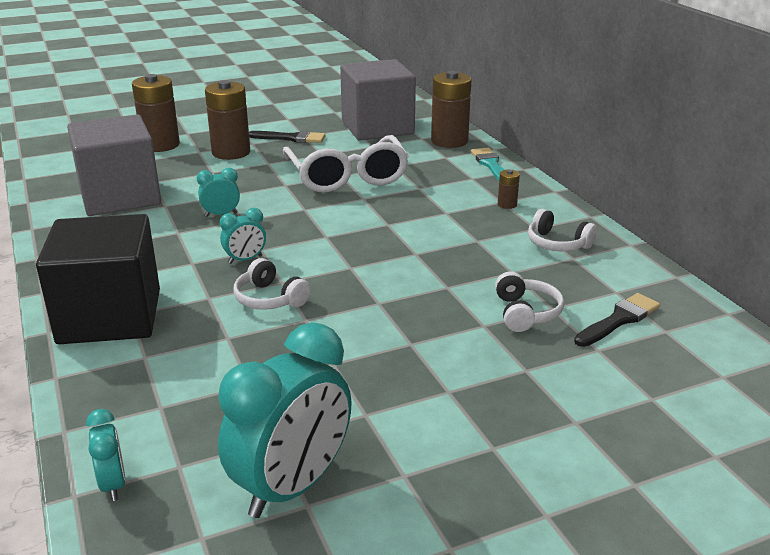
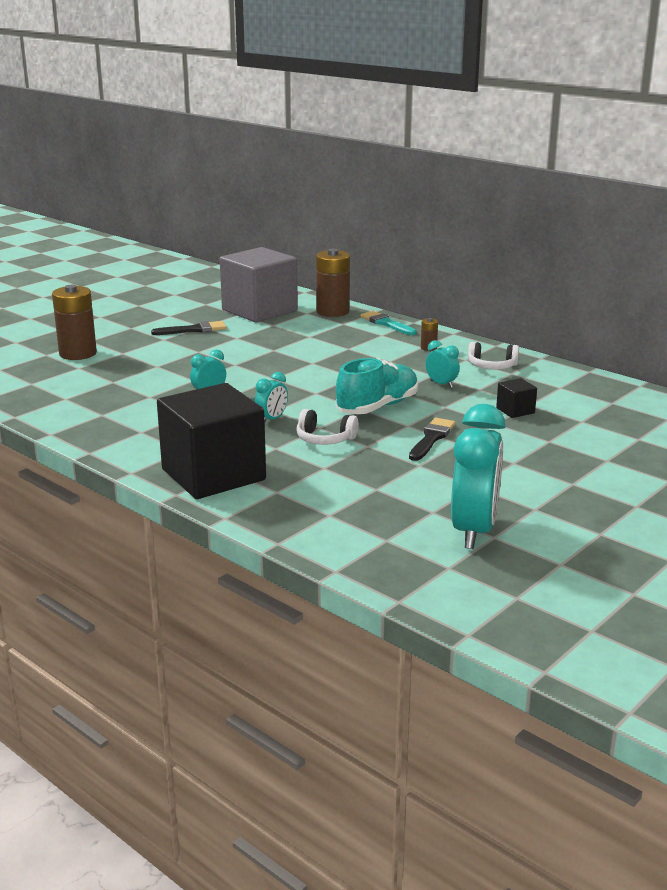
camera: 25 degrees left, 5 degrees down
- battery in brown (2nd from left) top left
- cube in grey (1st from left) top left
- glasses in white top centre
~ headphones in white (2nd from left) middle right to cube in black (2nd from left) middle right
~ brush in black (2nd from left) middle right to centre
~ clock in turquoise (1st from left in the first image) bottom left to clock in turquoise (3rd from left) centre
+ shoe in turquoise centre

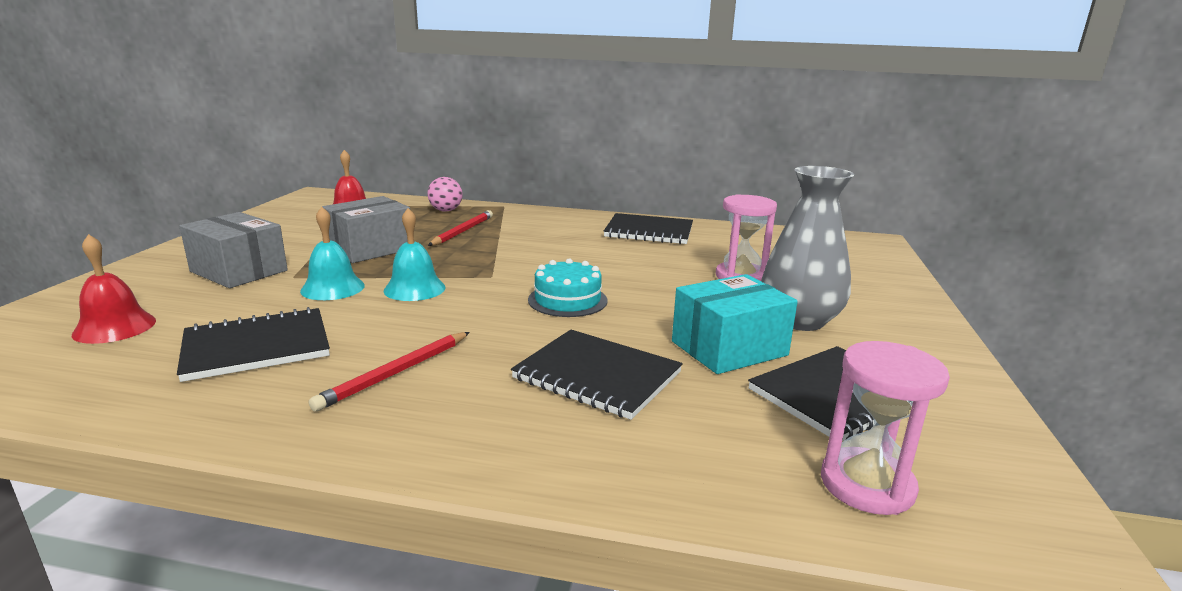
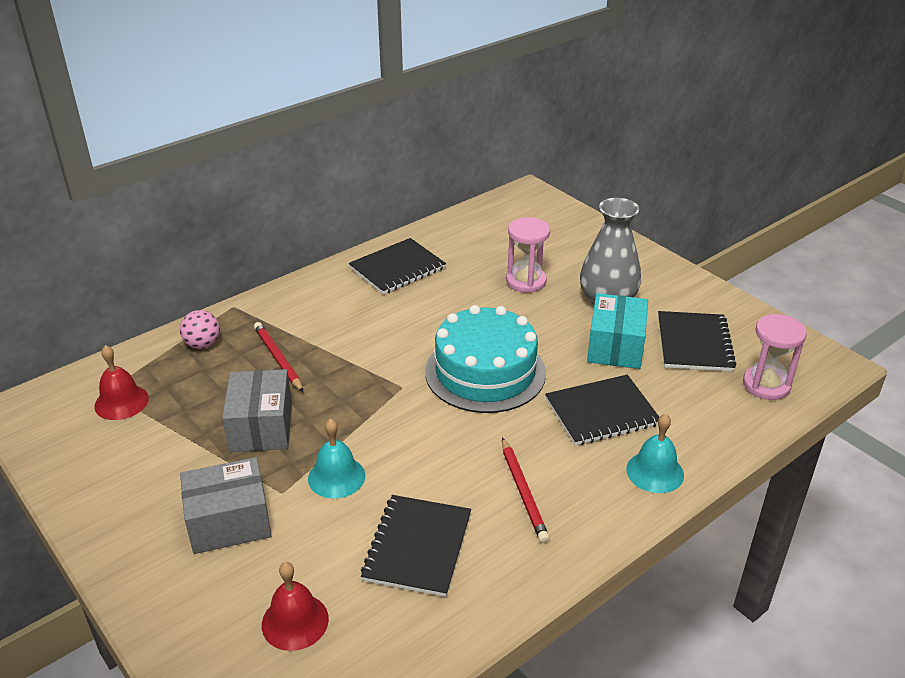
camera: 50 degrees left, 15 degrees up
~ bell in turquoise (2nd from left) centre to bottom right
~ cake in turquoise centre = centre x1.85

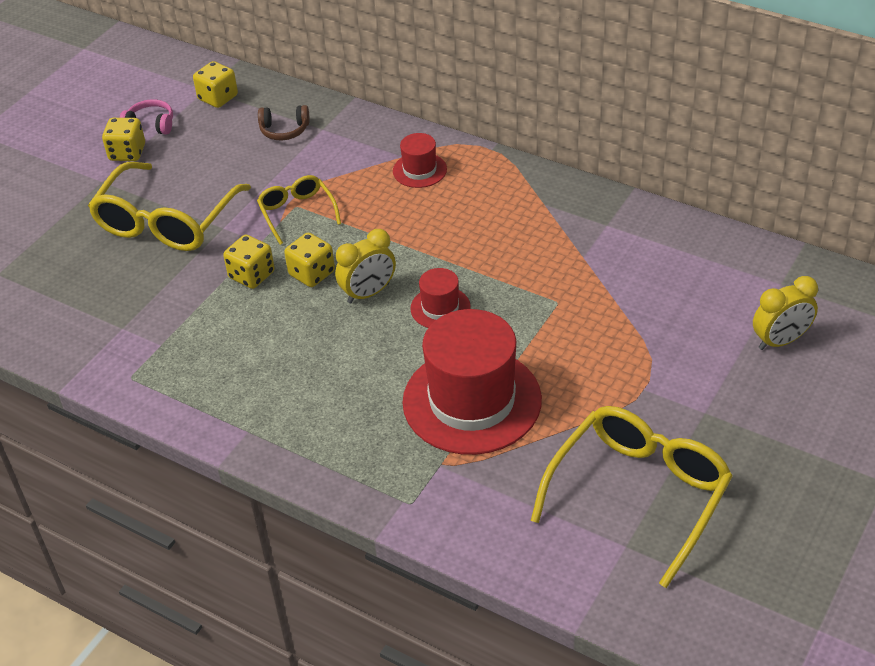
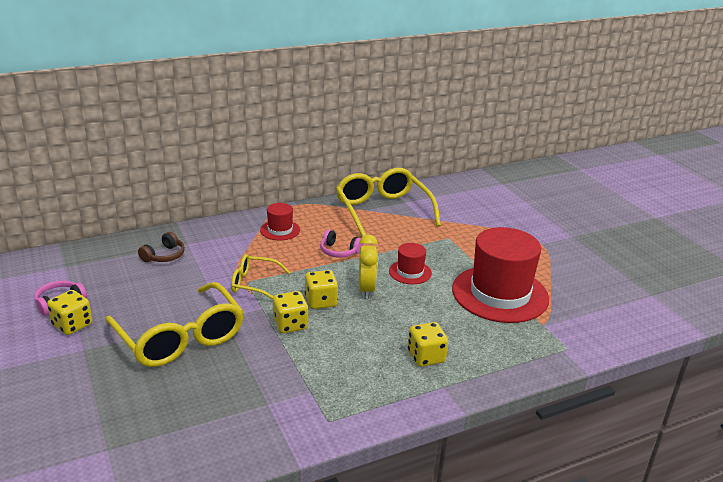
camera: 60 degrees left, 15 degrees down
~ dice in yellow (2nd from left in the first image) top left to dice in yellow (4th from left) bottom centre
- clock in yellow (2nd from left) middle right
~ glasses in yellow (3rd from left) bottom right to centre
+ headphones in pink (2nd from left) centre

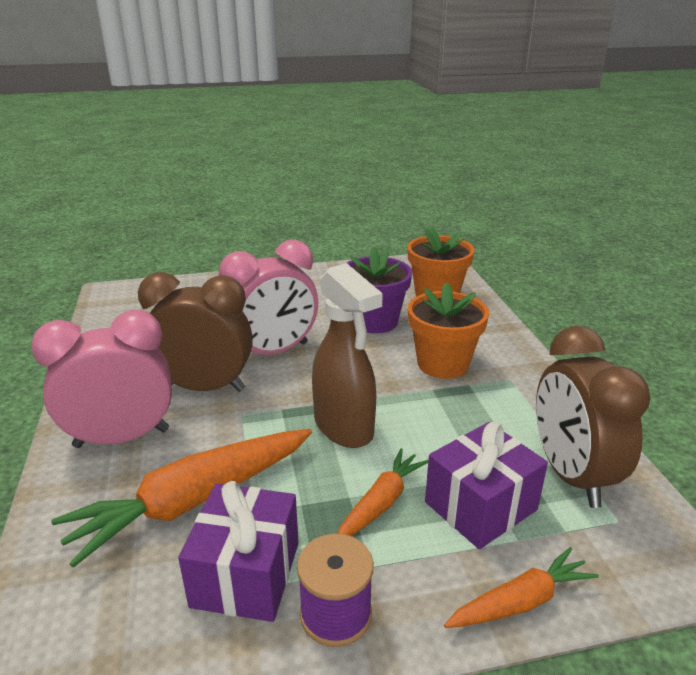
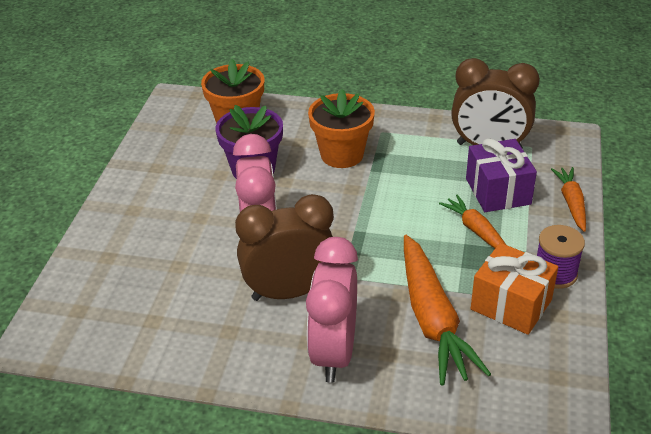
camera: 65 degrees left, 10 degrees up
- spray bottle in brown centre
~ clock in brown (1st from left) middle left = centre 45 degrees clockwise
~ gift in purple (1st from left) bottom centre to gift in orange middle right

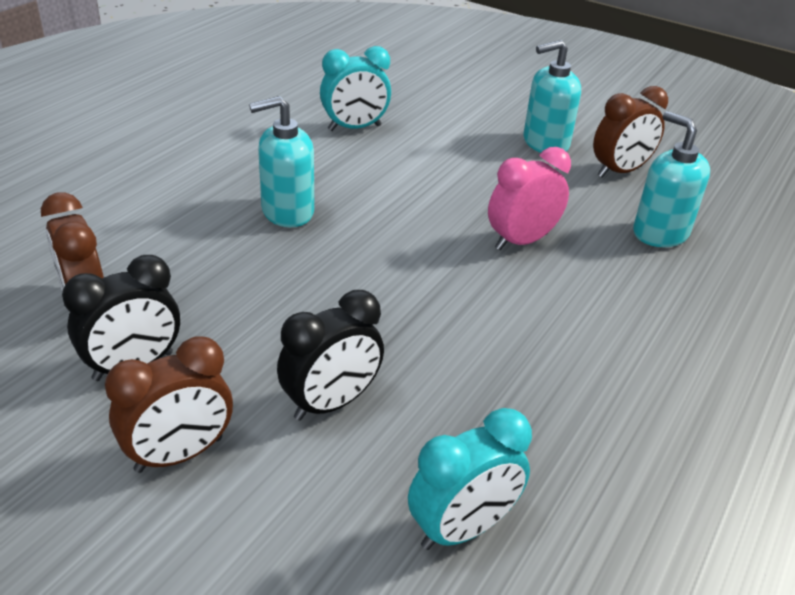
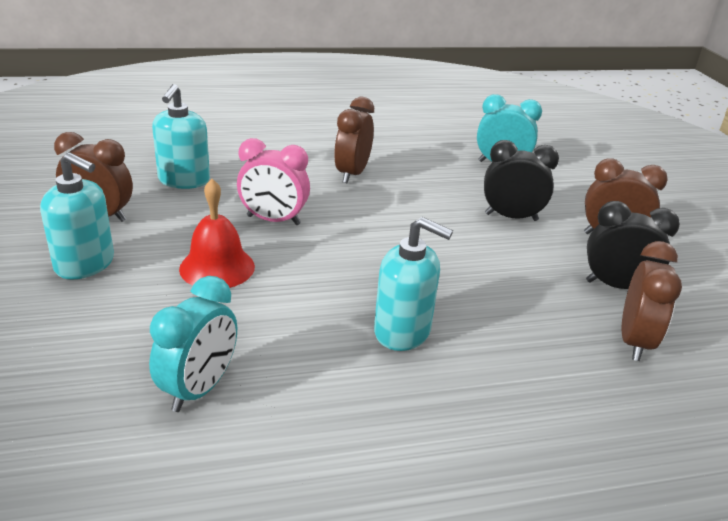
camera: 135 degrees left, 5 degrees down
~ clock in turquoise (1st from left) top centre = middle left 90 degrees clockwise
+ clock in brown (2nd from left) top centre
+ bell in red middle left

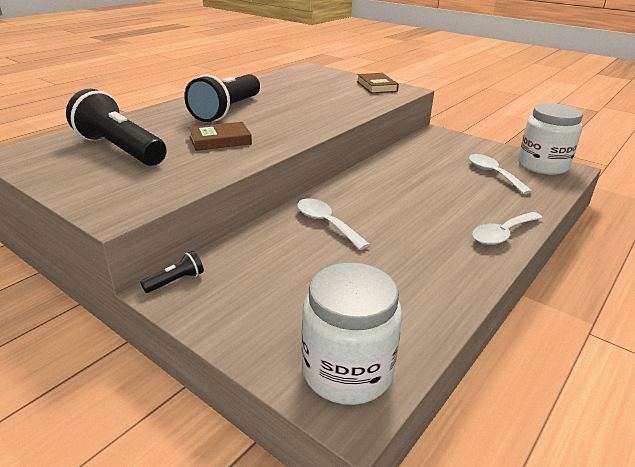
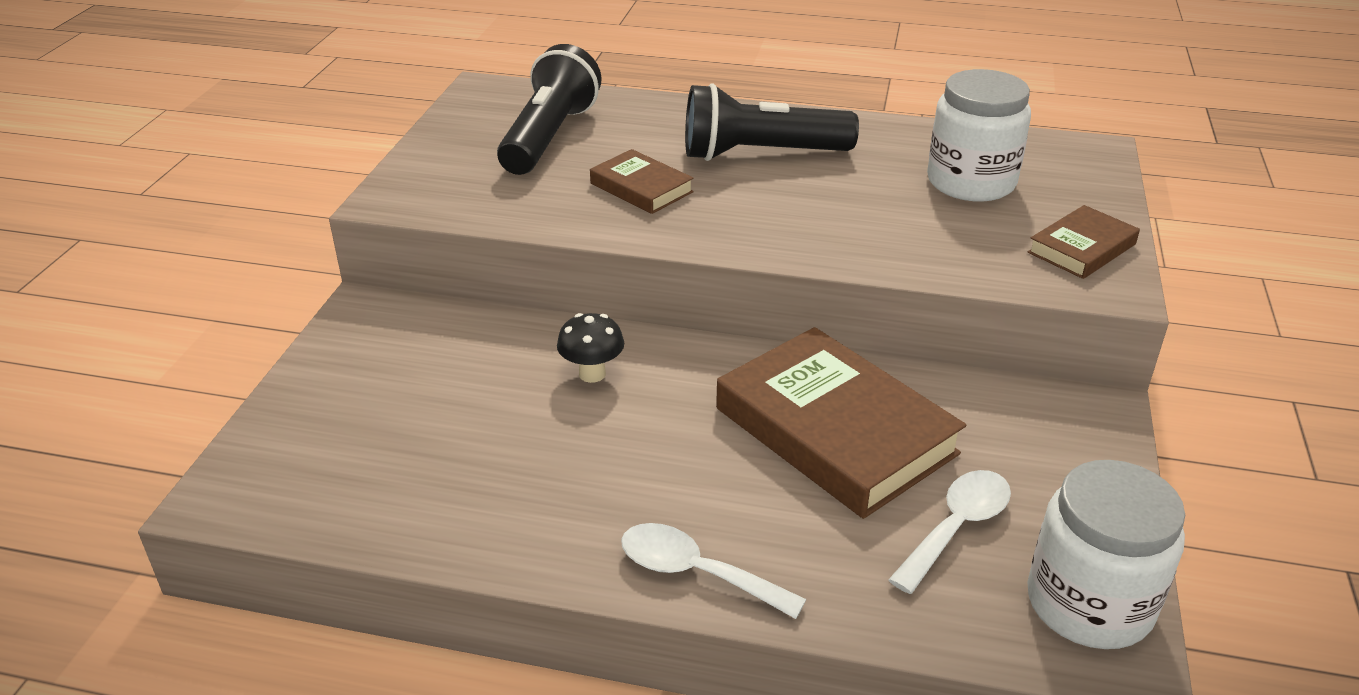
camera: 65 degrees right, 5 degrees up
~ spoon in white (1st from left) centre to mushroom in black centre
- flashlight in black (2nd from left) middle left
~ jar in white (1st from left) bottom centre to top right
+ book in brown (2nd from left) centre

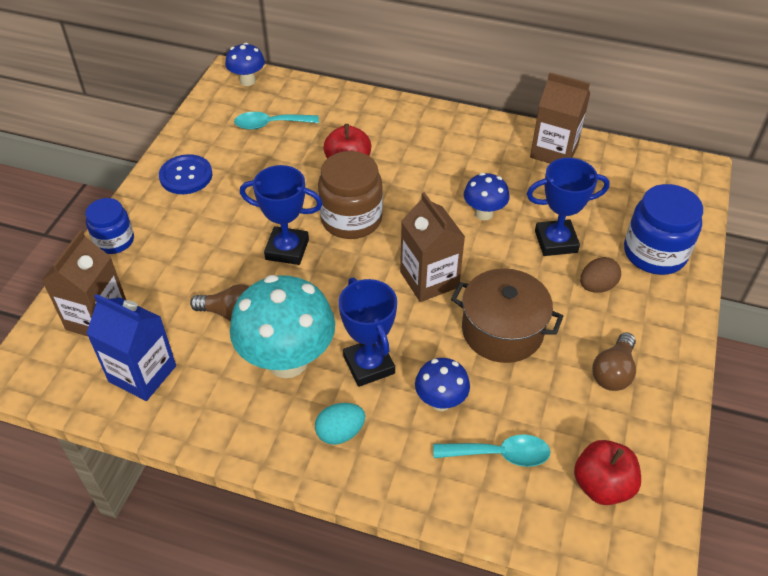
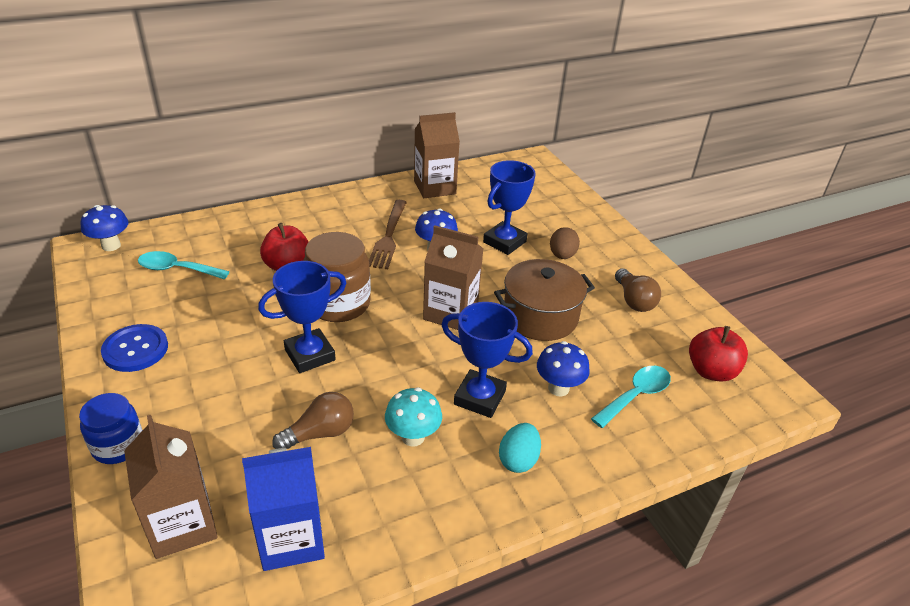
camera: 45 degrees left, 10 degrees down
~ spoon in turquoise (1st from left) top centre = middle left 60 degrees clockwise
- jar in blue (2nd from left) middle right
~ mushroom in turquoise centre = bottom centre x0.52
+ fork in brown centre

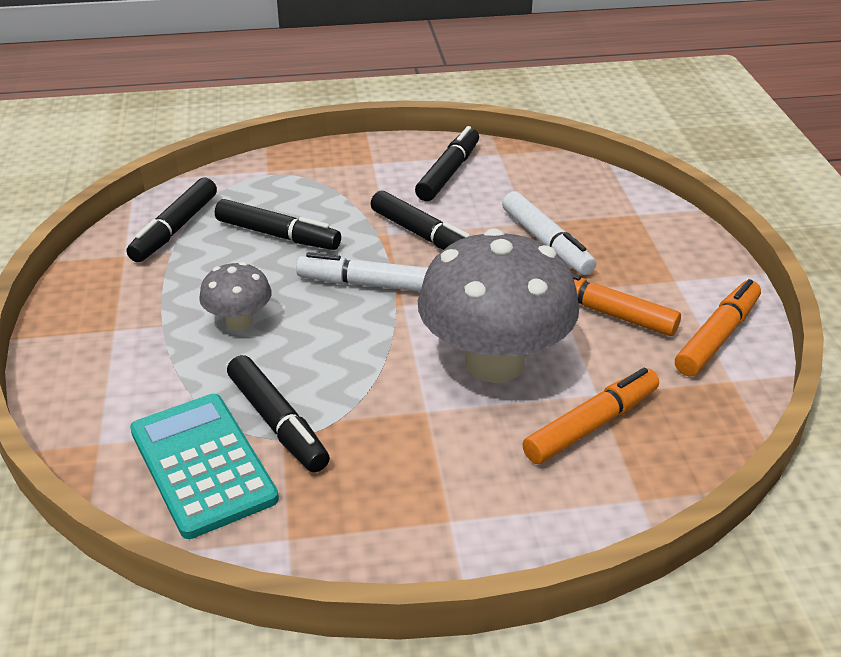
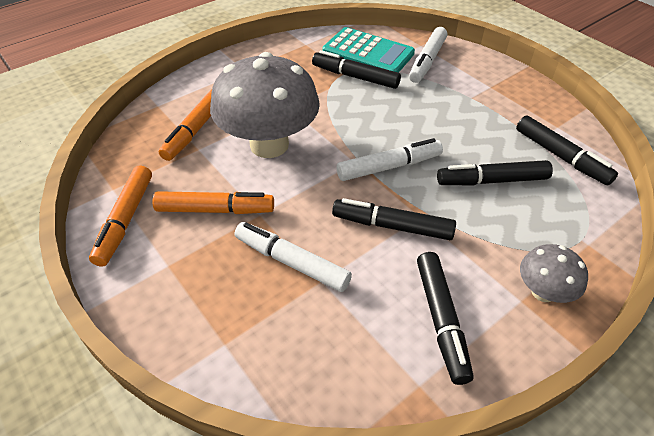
camera: 150 degrees right, 10 degrees up
~ marker in black (1st from left in the first image) middle left = middle right 150 degrees clockwise
~ mushroom in grey (1st from left in the first image) middle left to mushroom in grey (2nd from left) middle right
+ marker in white (3rd from left) top centre

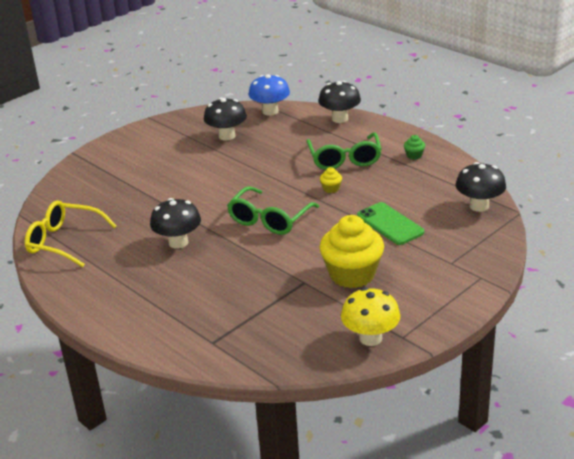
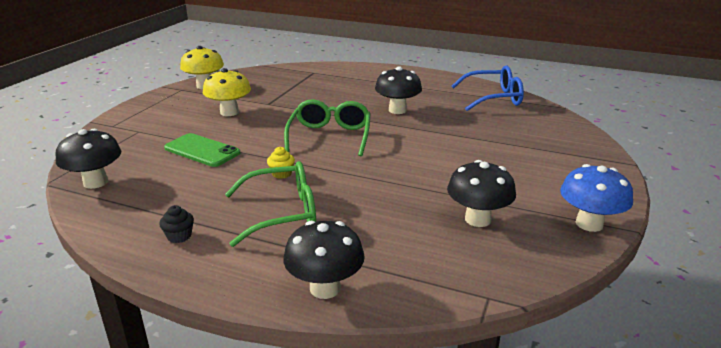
camera: 155 degrees right, 5 degrees down
~ mushroom in blue top centre to middle right
~ glasses in green (2nd from left in the first image) top centre = centre 105 degrees clockwise
~ cupcake in green top right to cupcake in black middle left
~ glasses in yellow middle left to glasses in blue top right
~ cupcake in yellow (2nd from left) centre to mushroom in yellow (2nd from left) top left

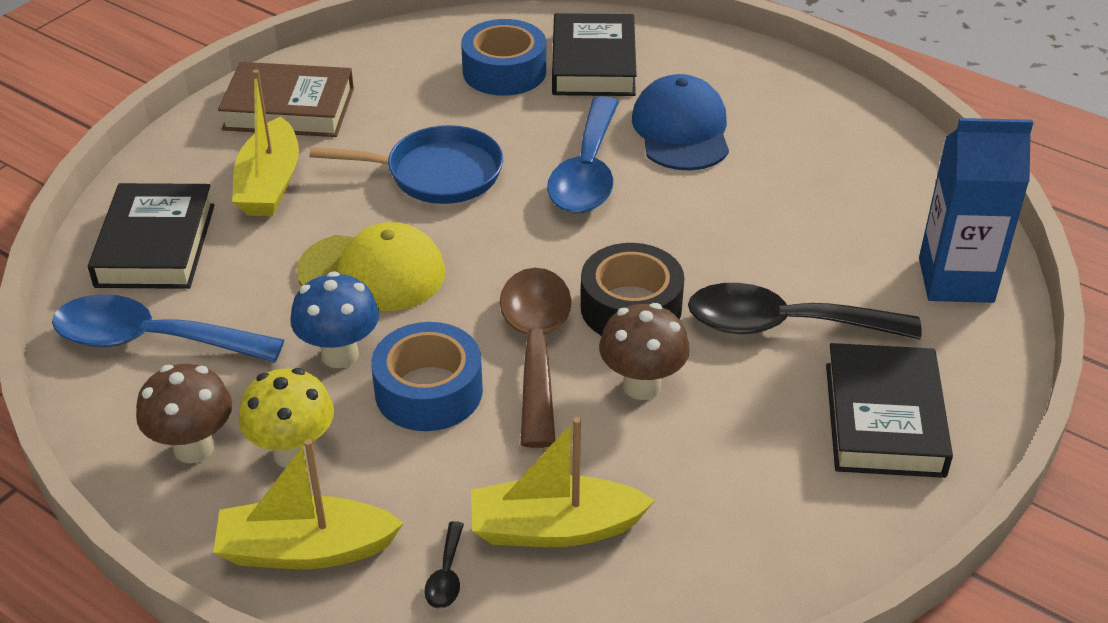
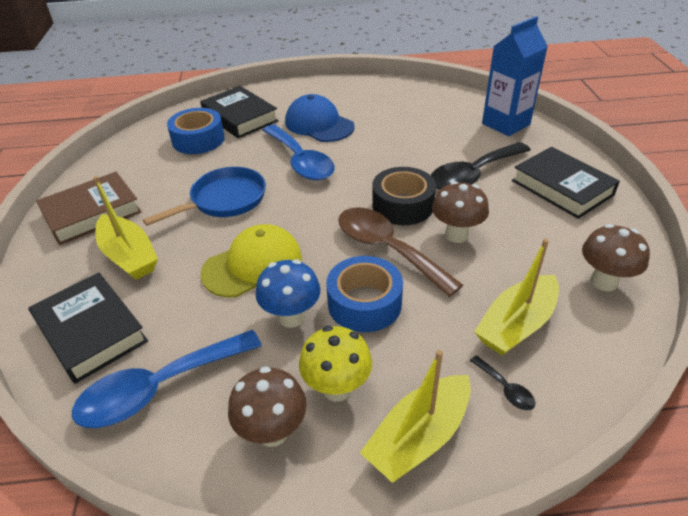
camera: 40 degrees left, 0 degrees up
+ mushroom in brown (3rd from left) middle right

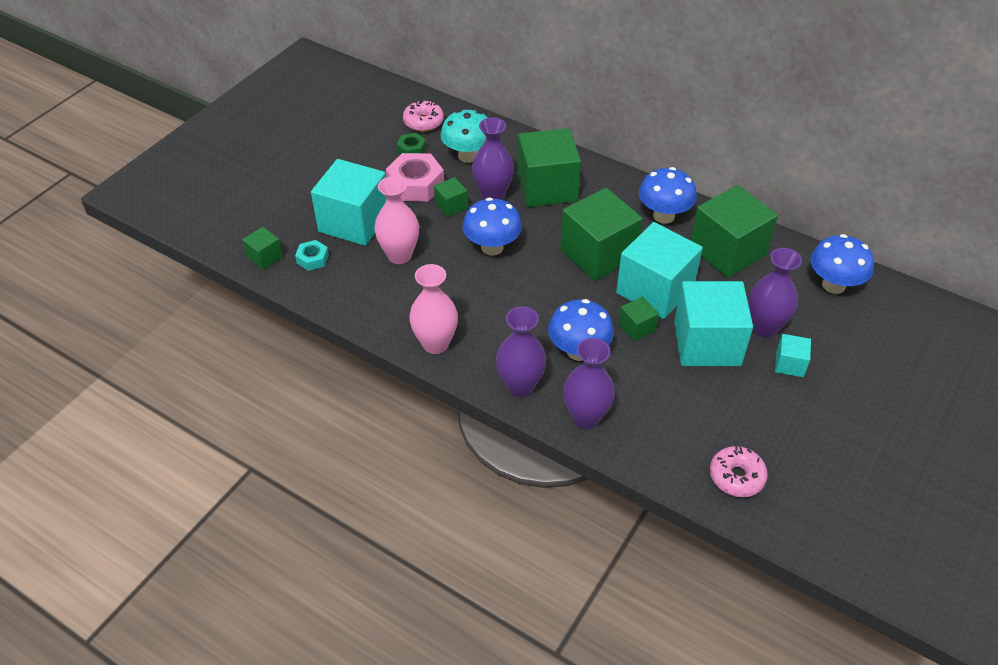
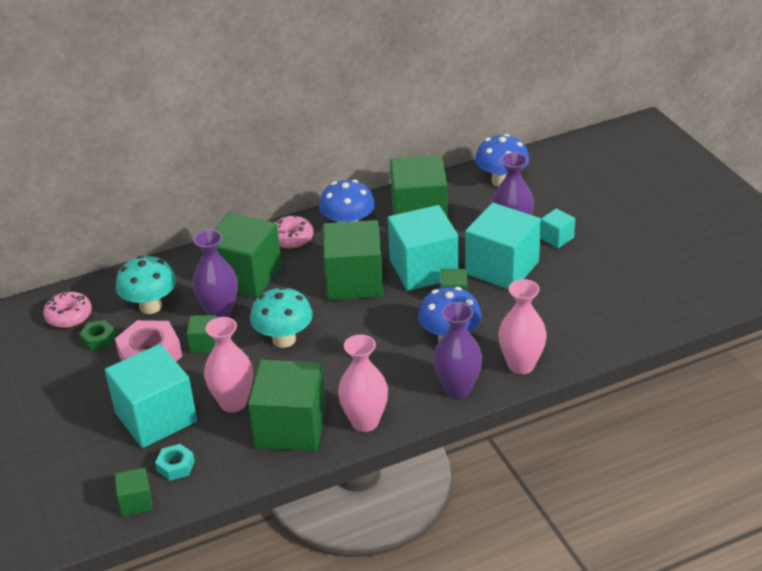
camera: 55 degrees left, 10 degrees down
~ mushroom in blue (1st from left) centre to mushroom in turquoise (2nd from left) centre
~ vase in purple (3rd from left) centre to vase in pink (3rd from left) middle right
~ donut in pink (2nd from left) bottom right to centre
+ cube in green (4th from left) bottom centre

